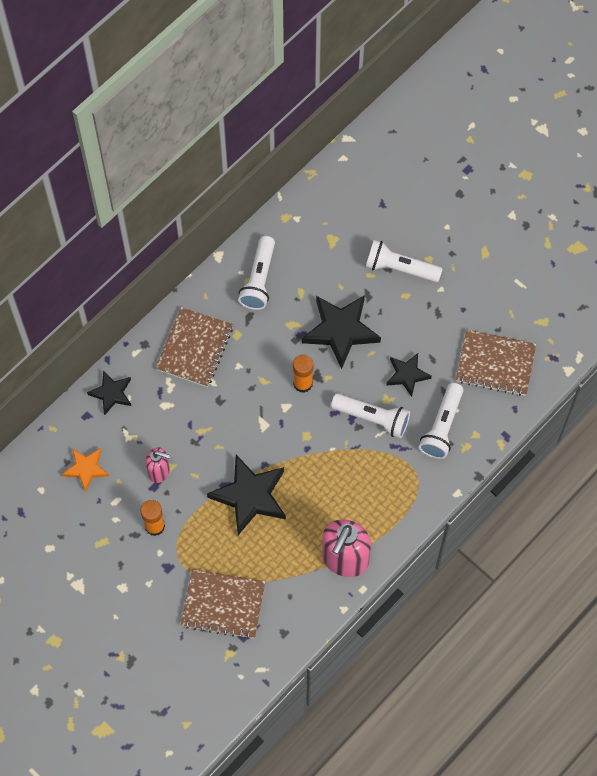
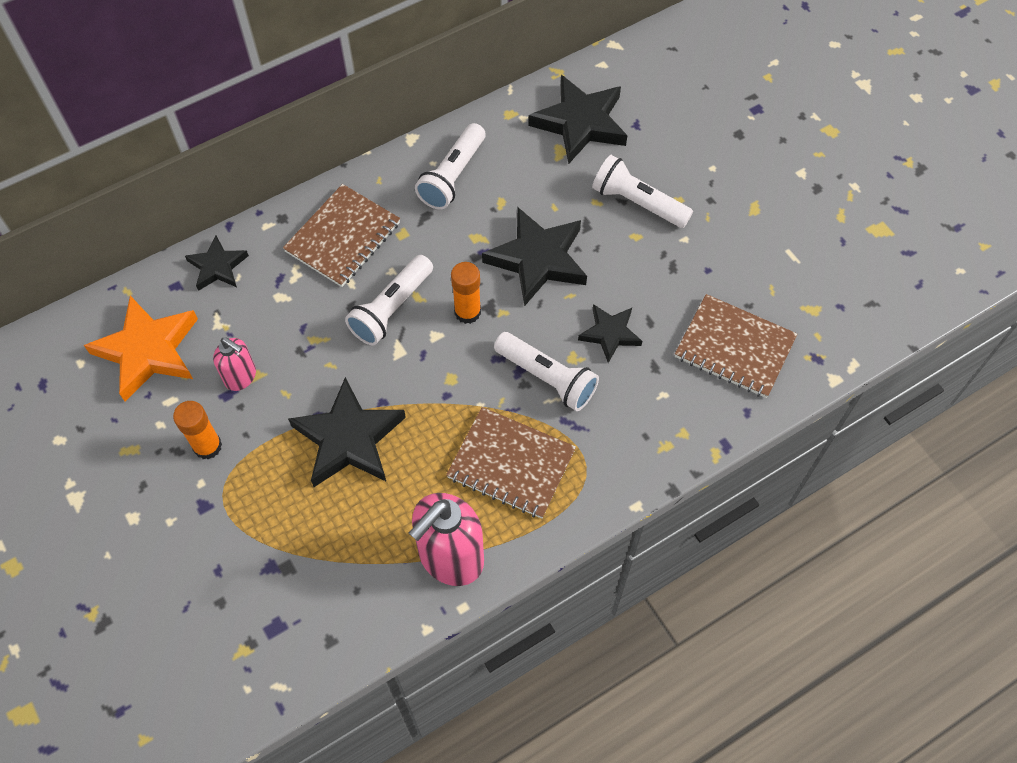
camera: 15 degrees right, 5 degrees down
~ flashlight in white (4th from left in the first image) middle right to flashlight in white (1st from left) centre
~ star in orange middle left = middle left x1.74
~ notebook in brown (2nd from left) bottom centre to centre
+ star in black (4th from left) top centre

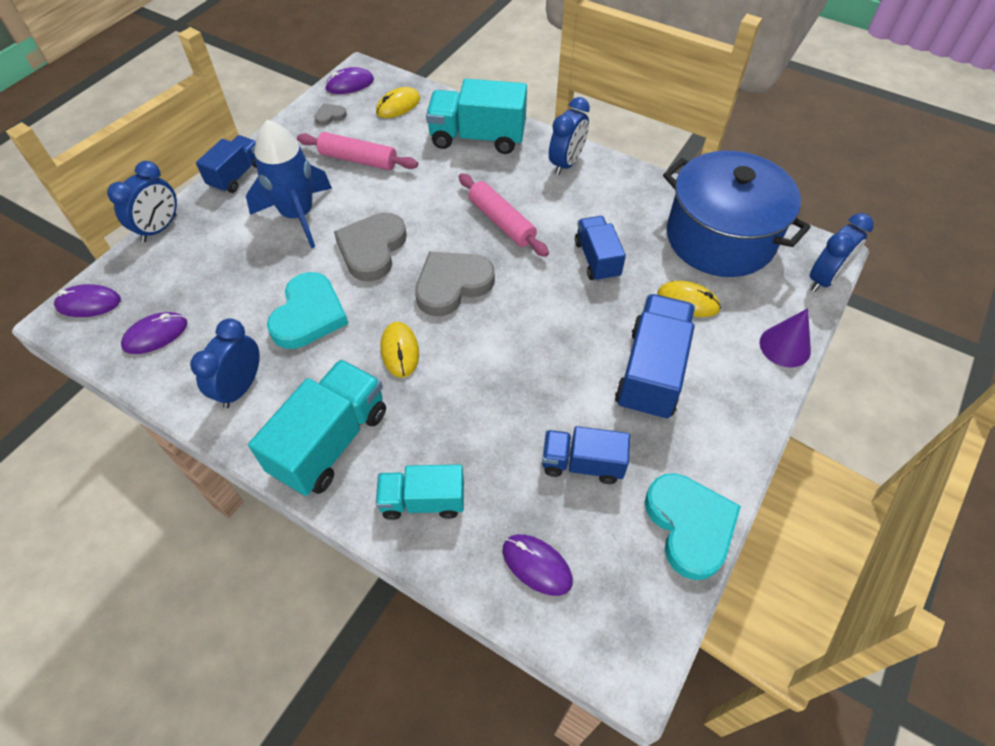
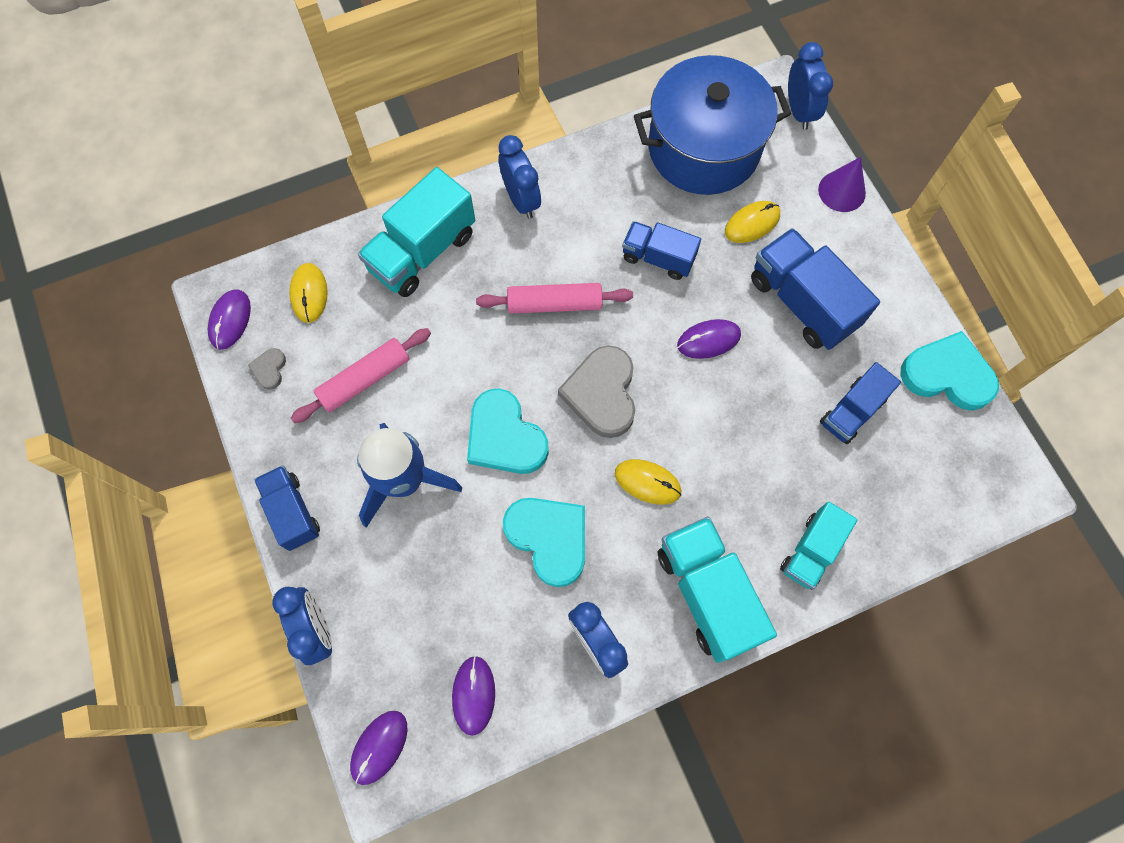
camera: 55 degrees left, 15 degrees up
~ heart in grey (2nd from left) top centre to heart in turquoise (1st from left) centre
~ mouse in purple (4th from left) bottom centre to centre

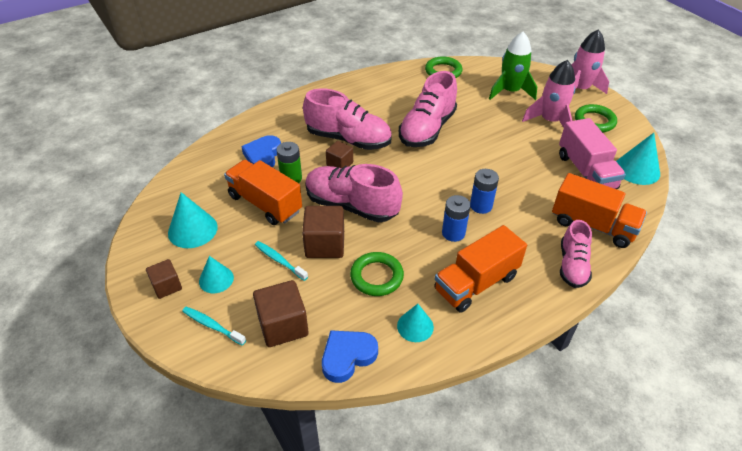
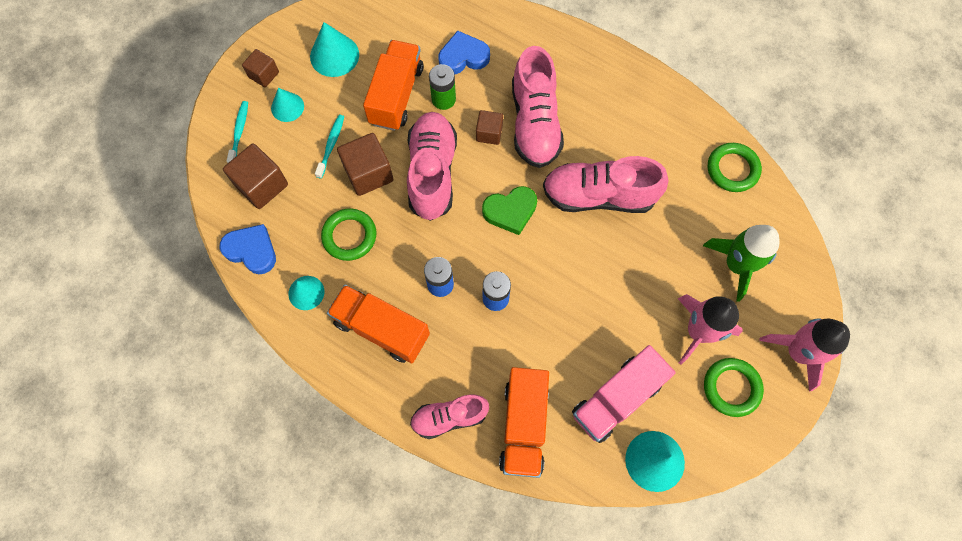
camera: 65 degrees right, 25 degrees up
+ heart in green centre

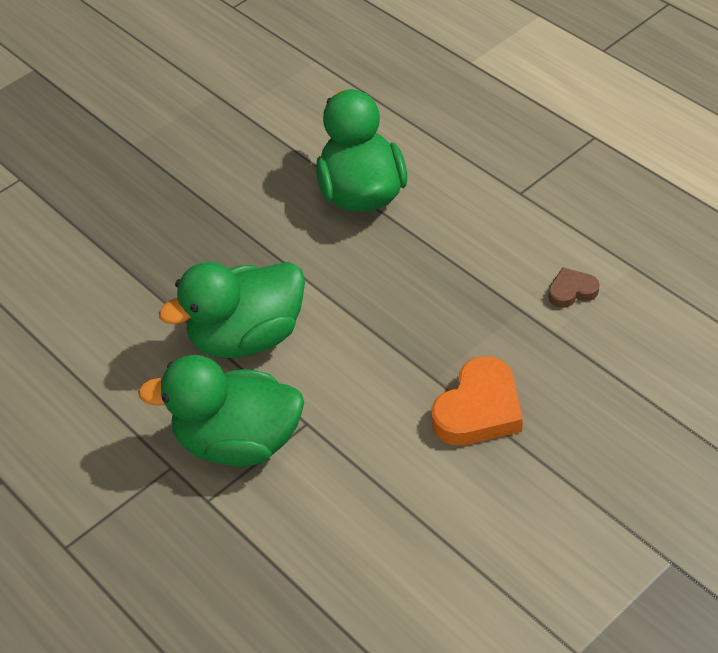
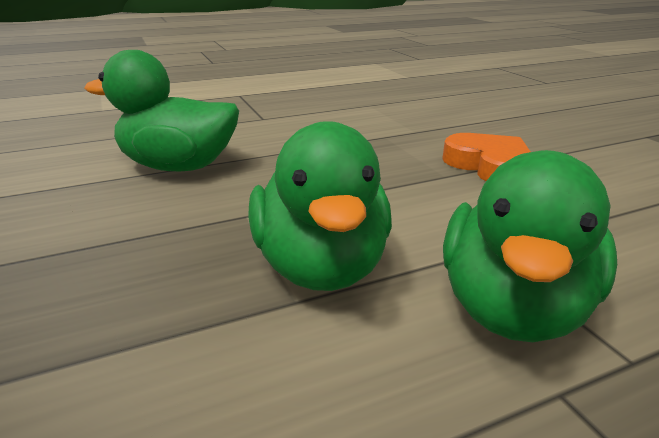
camera: 75 degrees left, 20 degrees down
- heart in brown middle right

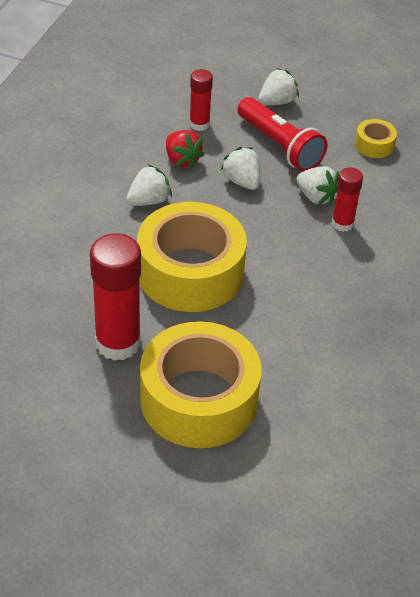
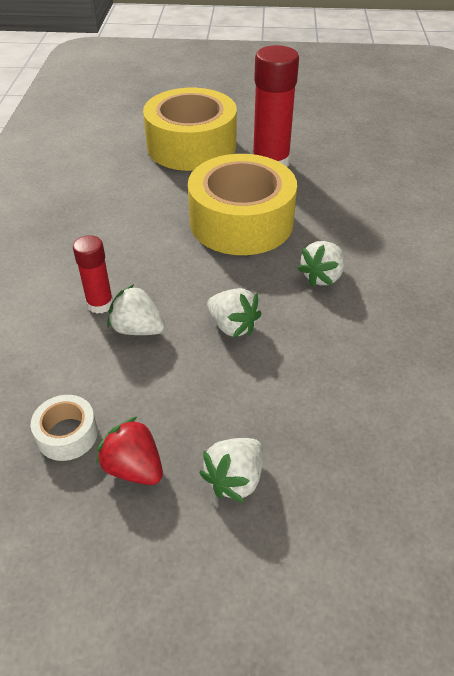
camera: 165 degrees right, 0 degrees up
- glue stick in red (2nd from left) top centre
- flashlight in red top right
~ tape in yellow (3rd from left) top right to tape in white middle left
~ strawberry in red top centre to middle left

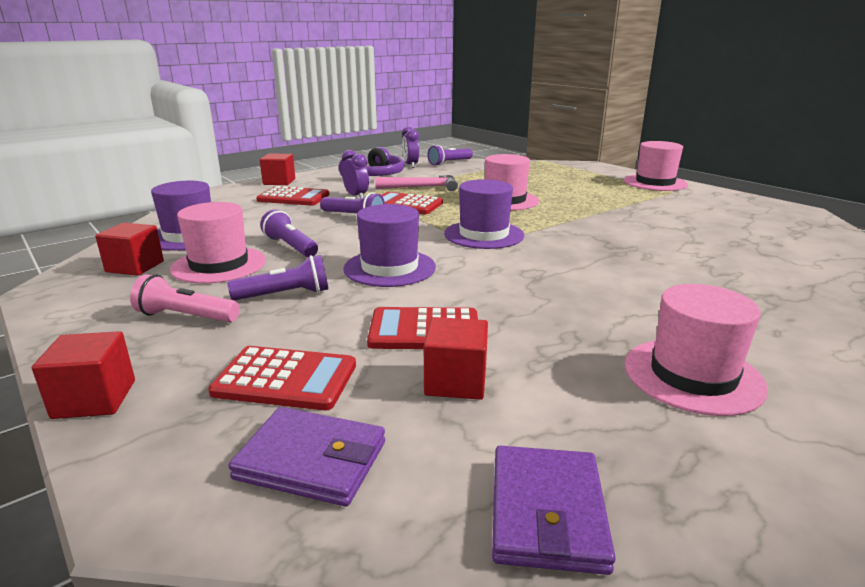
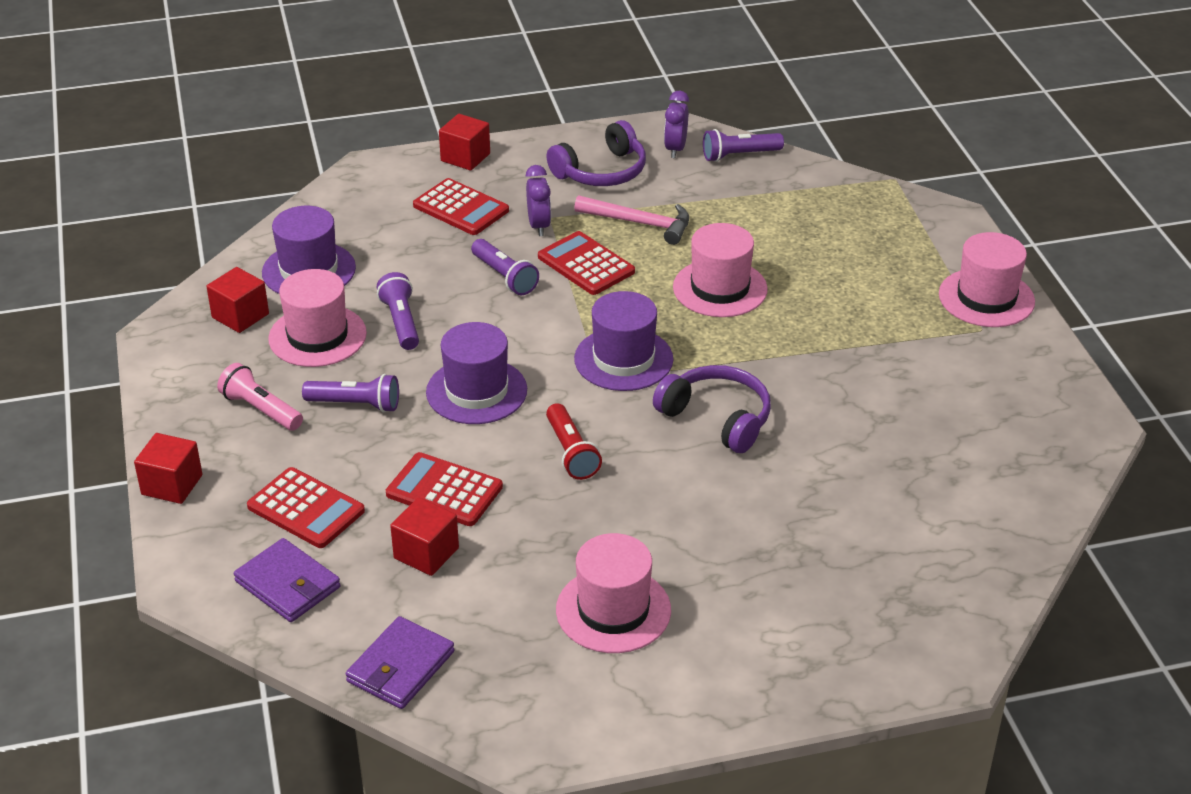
camera: 25 degrees right, 15 degrees up
+ headphones in purple (2nd from left) centre
+ flashlight in red centre

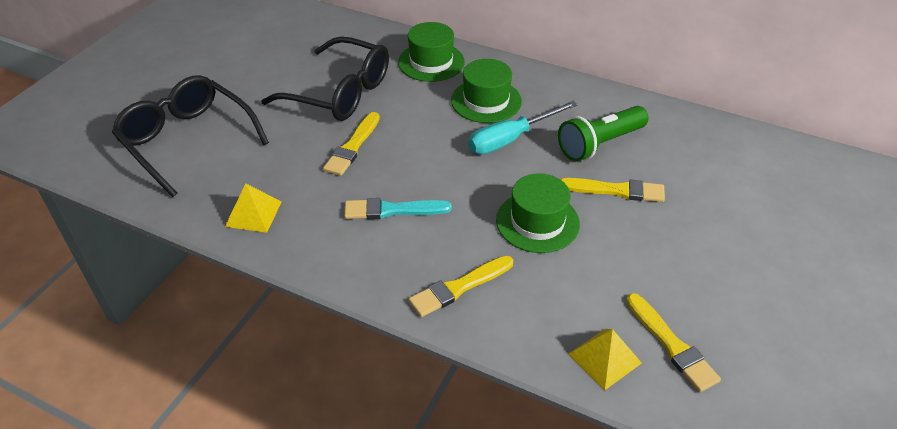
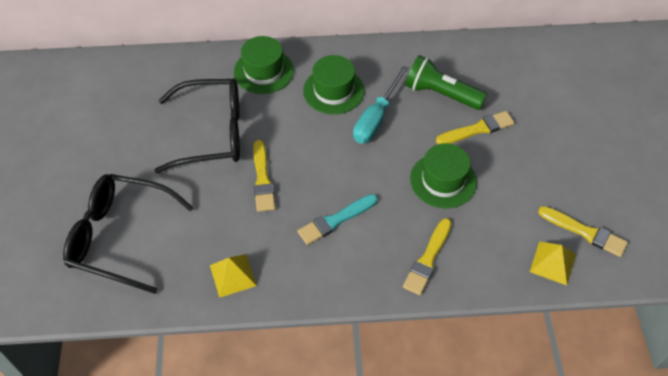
camera: 30 degrees left, 10 degrees up
~ flashlight in green top right = top right 90 degrees clockwise

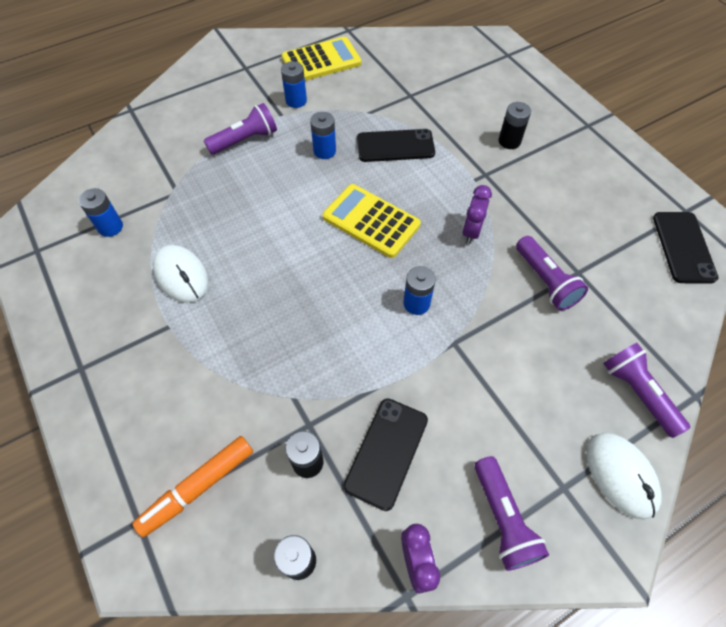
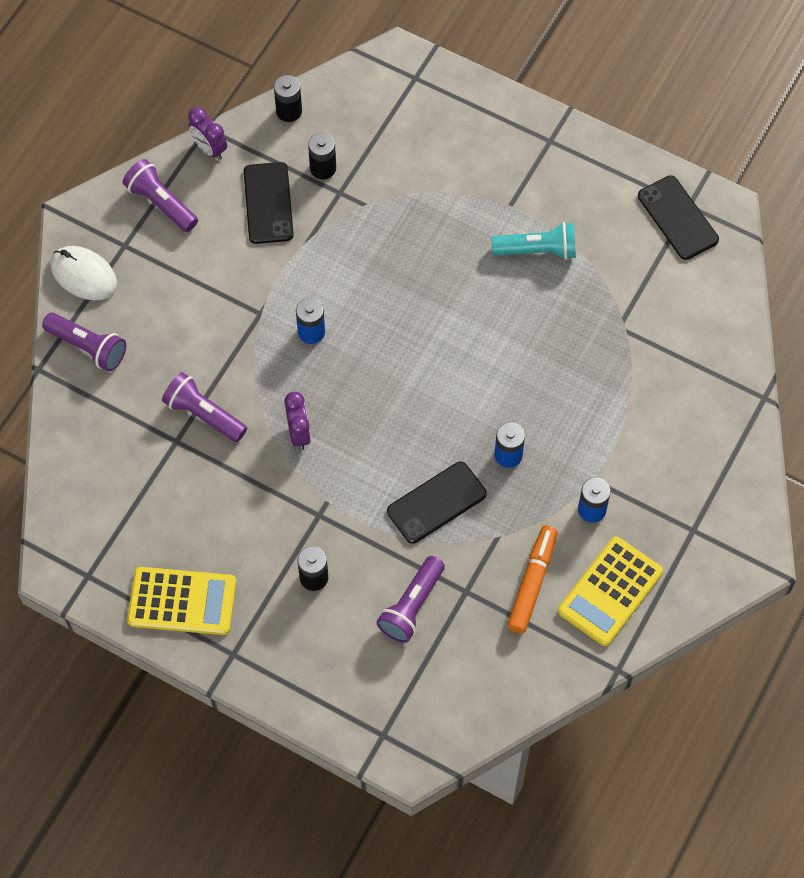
camera: 150 degrees right, 5 degrees up
~ flashlight in purple (1st from left in the first image) top left to flashlight in purple (4th from left) bottom centre
~ calculator in yellow (2nd from left in the first image) centre to calculator in yellow (1st from left) bottom left
- battery in blue (1st from left) middle left
~ phone in black (3rd from left) middle right to top right
~ mouse in white (1st from left) middle left to flashlight in turquoise top centre
~ marker in orange bottom left to centre

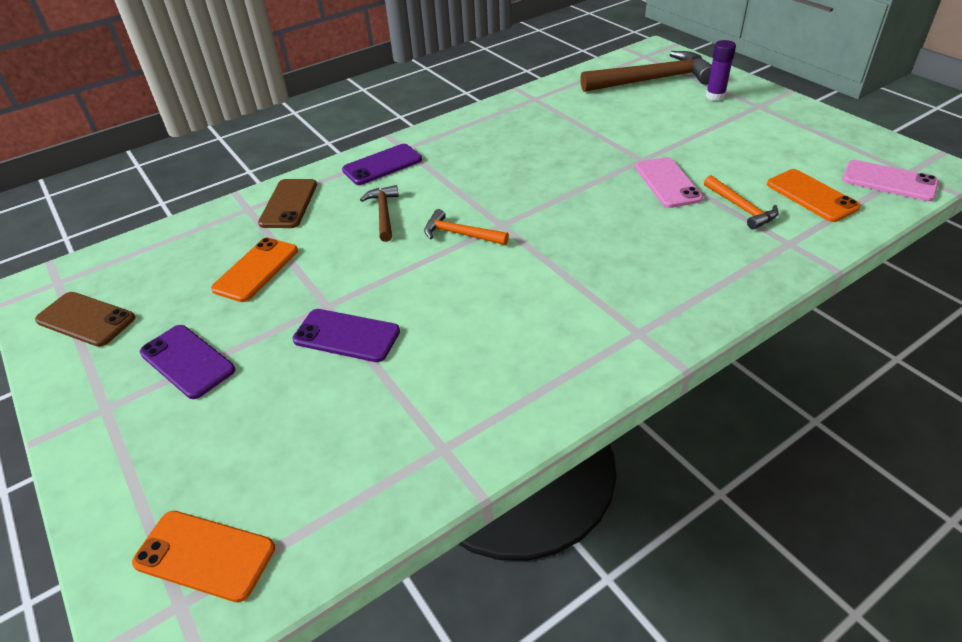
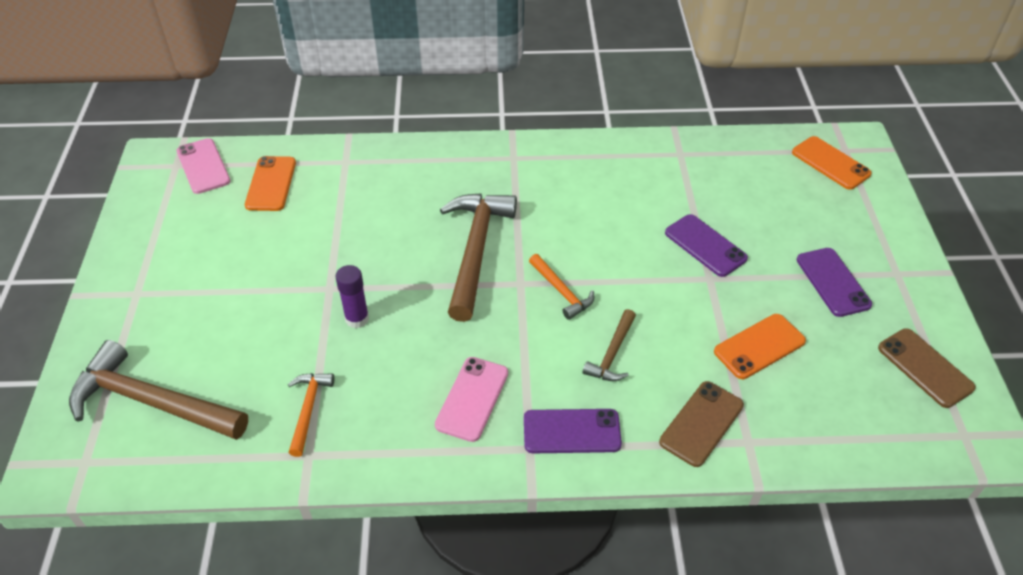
camera: 150 degrees left, 5 degrees up
~ glue stick in purple top right to centre
~ phone in pink (1st from left in the first image) top right to phone in pink (2nd from left) bottom centre
~ hammer in orange (2nd from left in the first image) top right to hammer in orange (1st from left) bottom left
+ hammer in brown (2nd from left) centre

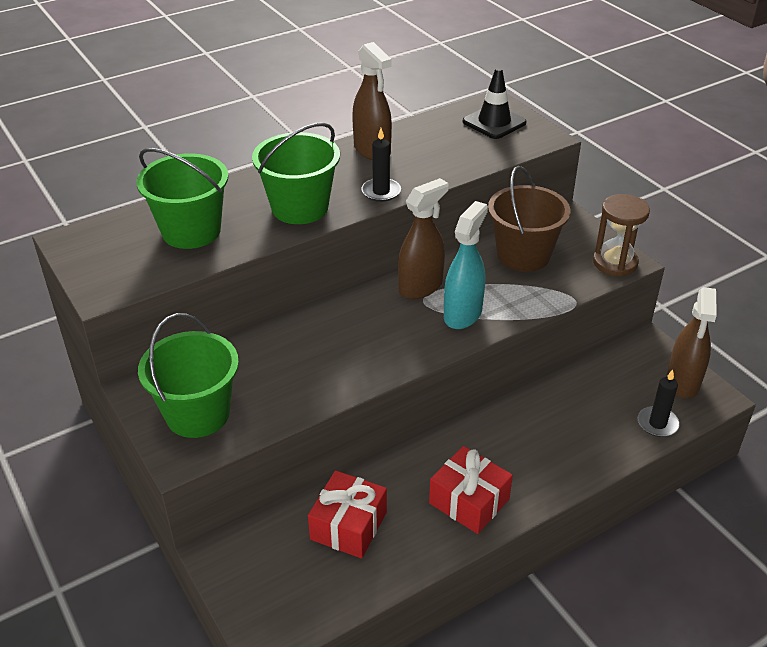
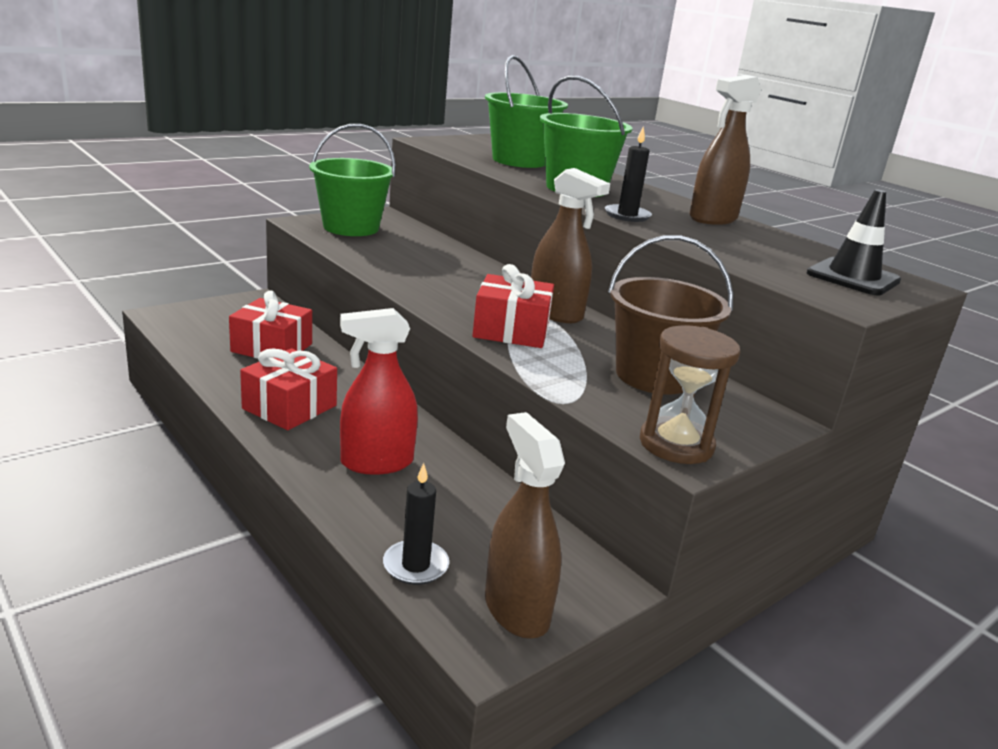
camera: 80 degrees right, 15 degrees down
~ spray bottle in turquoise centre to gift in red (3rd from left) centre
~ spray bottle in brown (3rd from left in the first image) middle right = bottom centre 60 degrees clockwise
+ spray bottle in red centre

